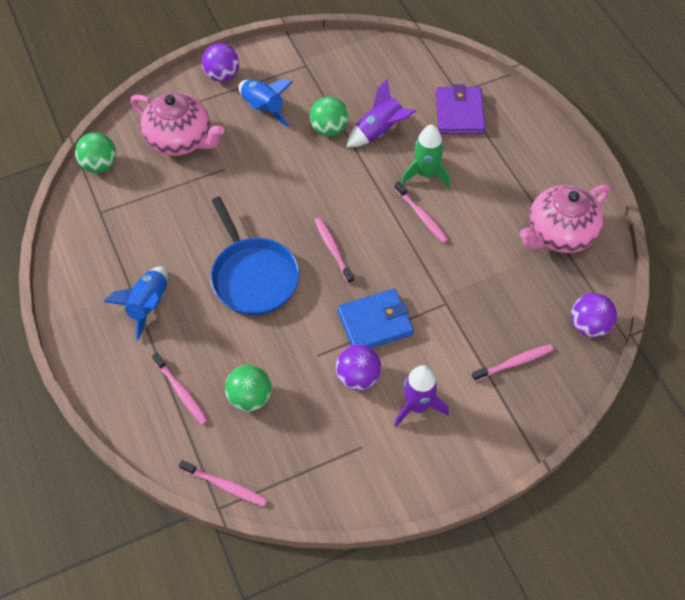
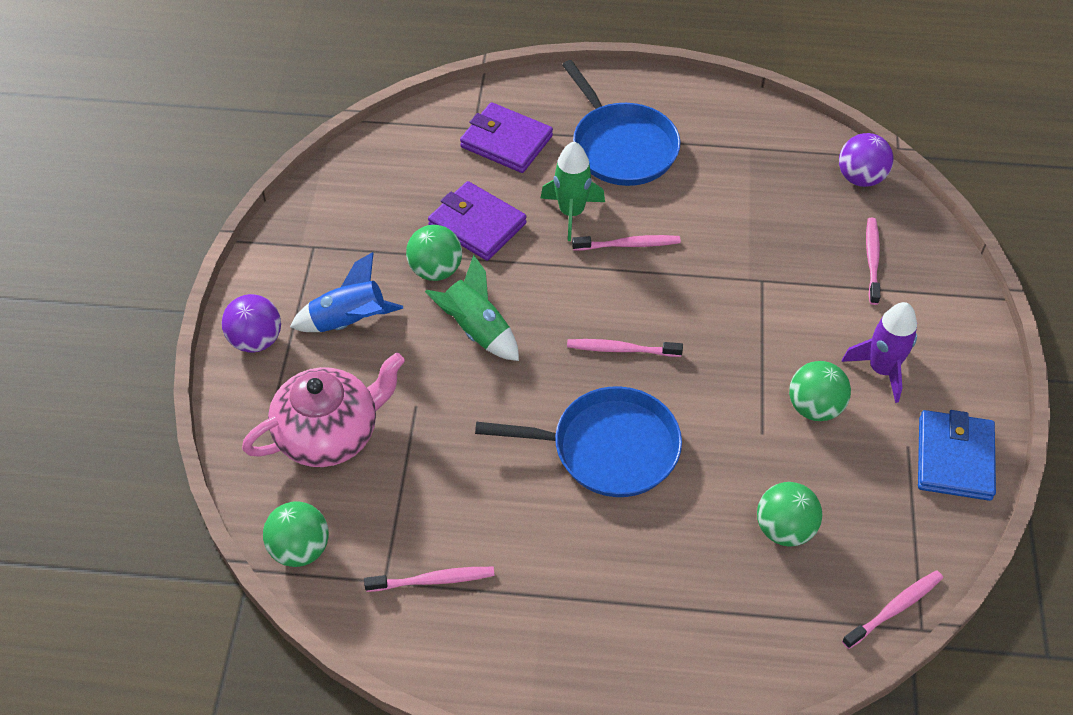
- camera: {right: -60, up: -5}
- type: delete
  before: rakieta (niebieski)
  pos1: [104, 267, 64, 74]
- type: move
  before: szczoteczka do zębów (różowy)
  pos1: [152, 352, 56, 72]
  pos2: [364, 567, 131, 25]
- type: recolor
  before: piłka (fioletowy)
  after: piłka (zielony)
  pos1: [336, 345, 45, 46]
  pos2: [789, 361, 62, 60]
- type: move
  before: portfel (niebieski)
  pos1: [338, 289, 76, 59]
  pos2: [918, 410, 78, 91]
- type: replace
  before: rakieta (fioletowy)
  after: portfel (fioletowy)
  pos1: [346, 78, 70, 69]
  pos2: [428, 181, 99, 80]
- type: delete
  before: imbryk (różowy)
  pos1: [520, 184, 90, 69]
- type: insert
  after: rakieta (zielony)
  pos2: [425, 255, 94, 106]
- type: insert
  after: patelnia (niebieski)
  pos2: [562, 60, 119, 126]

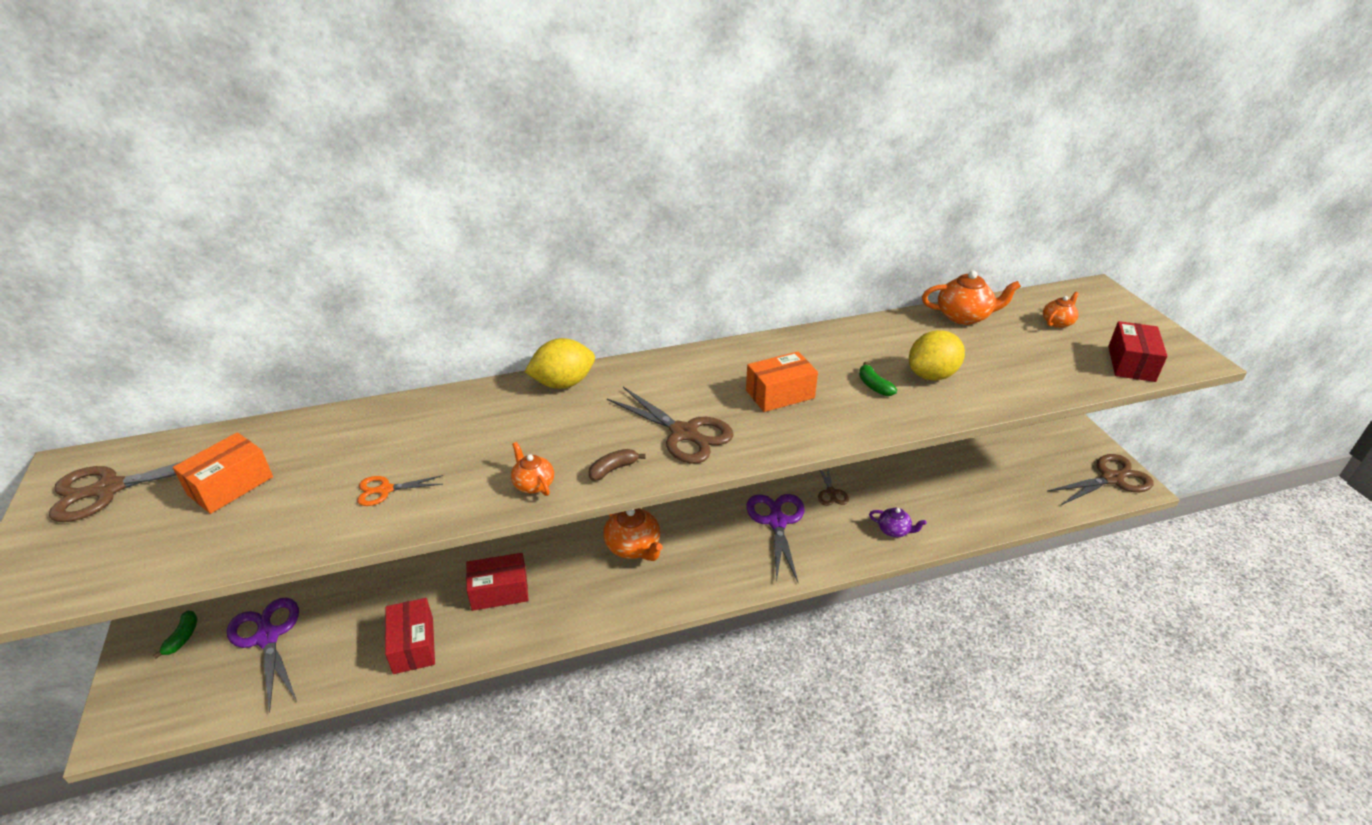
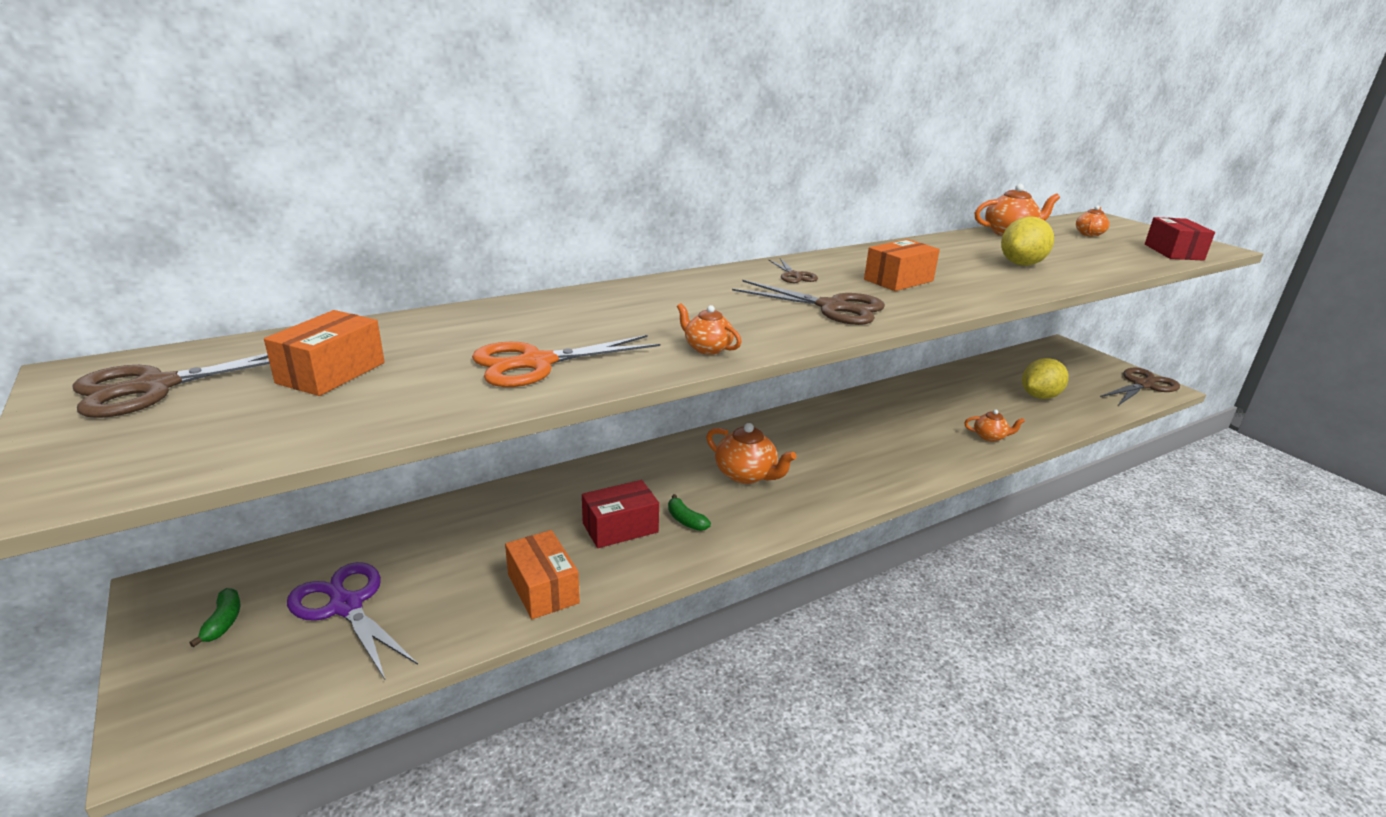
- camera: {right: -15, up: -10}
- type: resize
  before: nożyczki (pomarańczowy)
  pos1: [357, 475, 86, 31]
  pos2: [472, 335, 188, 52]
  scale: 1.86
- type: recolor
  before: pudełko (czerwony)
  after: pudełko (pomarańczowy)
  pos1: [385, 598, 50, 76]
  pos2: [505, 530, 75, 89]
- type: move
  before: cytryna (żółty)
  pos1: [524, 338, 71, 51]
  pos2: [1022, 358, 47, 41]
- type: delete
  before: banan (brązowy)
  pos1: [589, 449, 57, 32]
- type: delete
  before: nożyczki (fioletowy)
  pos1: [746, 494, 59, 89]
- type: move
  before: nożyczki (brązowy)
  pos1: [818, 468, 31, 38]
  pos2: [769, 258, 49, 25]
- type: move
  before: banan (zielony)
  pos1: [859, 362, 38, 34]
  pos2: [668, 494, 43, 37]
- type: recolor
  before: imbryk (fioletowy)
  after: imbryk (pomarańczowy)
  pos1: [869, 508, 57, 30]
  pos2: [964, 409, 61, 33]

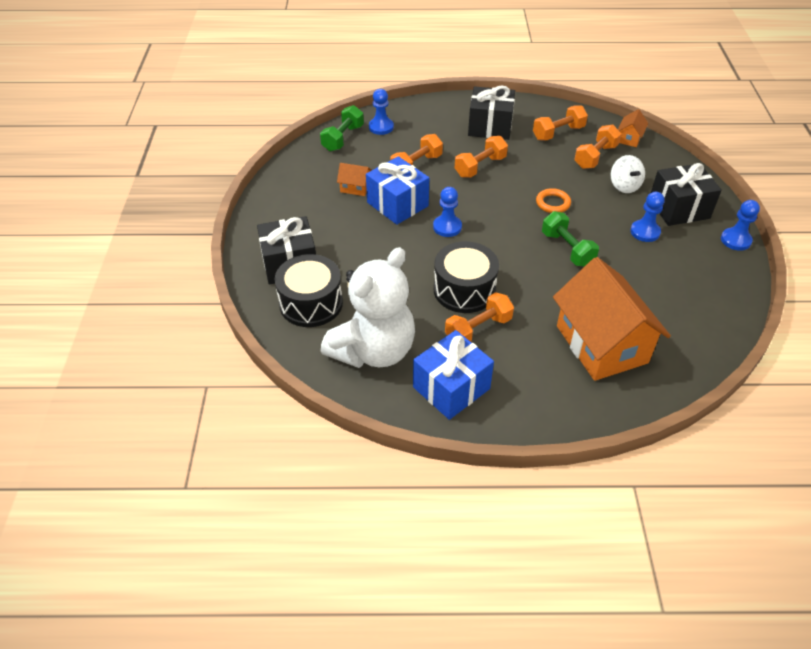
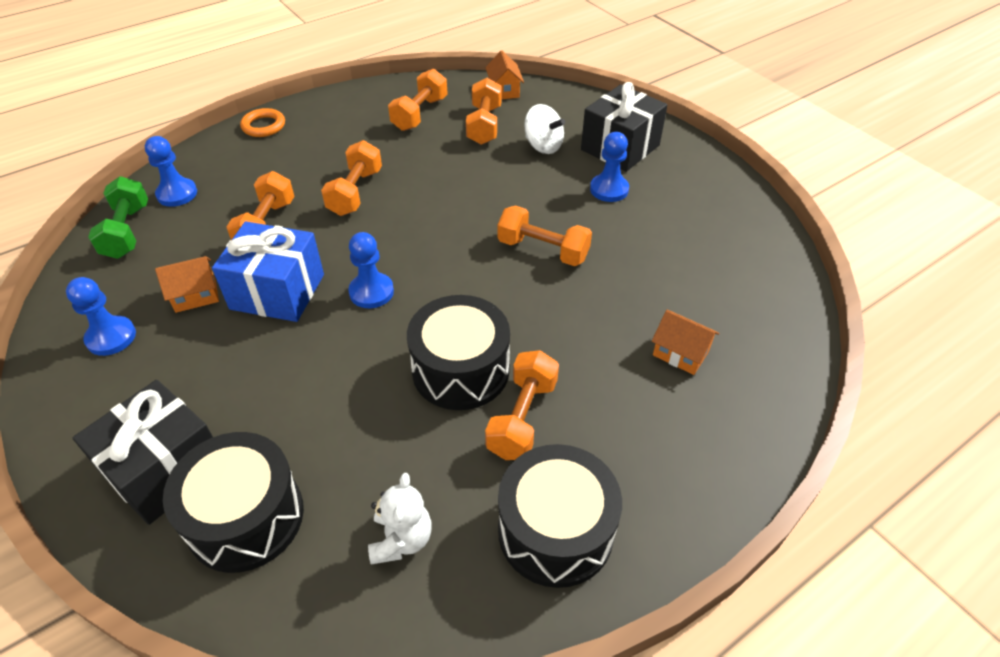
- camera: {right: -35, up: 0}
- type: resize
  before: miś (biały)
  pos1: [321, 247, 94, 121]
  pos2: [368, 473, 63, 91]
  scale: 0.43
- type: replace
  before: prezent (niebieski)
  after: bęben (czarny)
  pos1: [413, 330, 81, 90]
  pos2: [498, 444, 124, 144]
- type: delete
  before: prezent (czarny)
  pos1: [468, 86, 47, 54]
- type: move
  before: pierścień (pomarańczowy)
  pos1: [536, 188, 35, 25]
  pos2: [240, 108, 45, 29]
- type: recolor
  before: hantel (zielony)
  after: hantel (pomarańczowy)
  pos1: [542, 211, 57, 56]
  pos2: [498, 205, 94, 61]
- type: resize
  before: domek (pomarańczowy)
  pos1: [553, 257, 118, 124]
  pos2: [652, 310, 67, 65]
  scale: 0.41
- type: move
  before: pionek (niebieski)
  pos1: [721, 200, 39, 51]
  pos2: [66, 277, 70, 79]

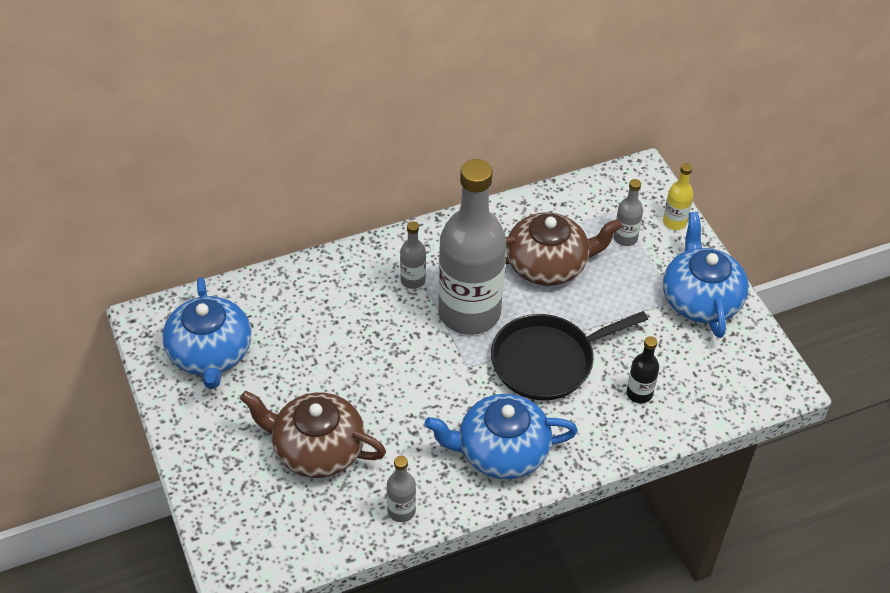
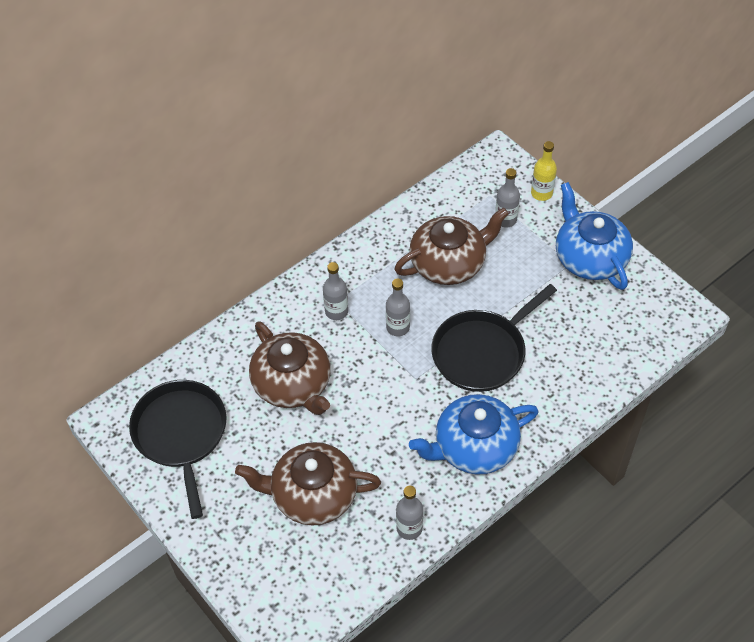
- camera: {right: -15, up: 5}
- type: replace
  before: imbryk (niebieski)
  after: patelnia (czarny)
  pos1: [162, 277, 89, 112]
  pos2: [129, 380, 98, 139]
- type: resize
  before: butelka (szary)
  pos1: [438, 159, 68, 176]
  pos2: [386, 278, 24, 59]
  scale: 0.41
- type: delete
  before: butelka (czarny)
  pos1: [626, 336, 33, 67]
- type: insert
  after: imbryk (brązowy)
  pos2: [249, 321, 82, 94]

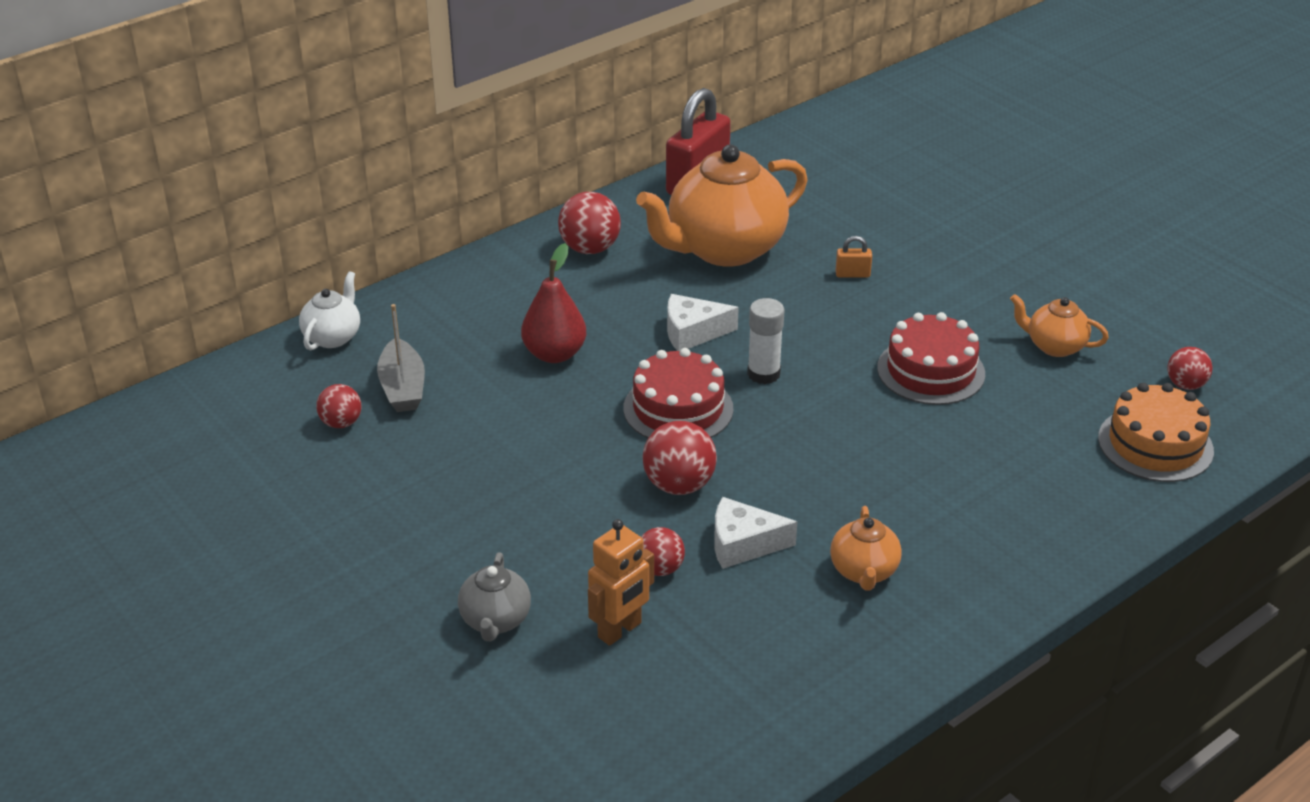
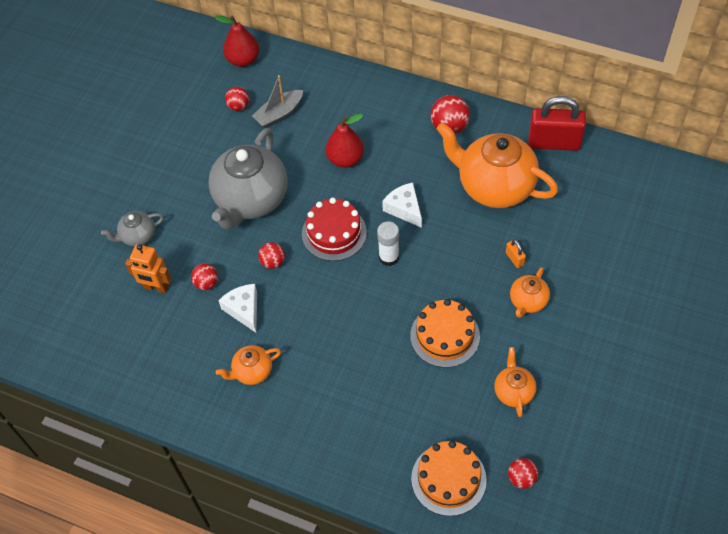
- camera: {right: 65, up: 20}
- type: delete
  before: imbryk (biały)
  pos1: [299, 271, 61, 79]
- type: resize
  before: piłka (czerwony)
  pos1: [642, 421, 75, 74]
  pos2: [258, 242, 27, 27]
  scale: 0.63
- type: recolor
  before: tort (czerwony)
  after: tort (pomarańczowy)
  pos1: [877, 312, 108, 93]
  pos2: [410, 299, 70, 69]
- type: insert
  after: imbryk (szary)
  pos2: [208, 128, 80, 102]
- type: insert
  after: gruszka (czerwony)
  pos2: [215, 15, 44, 52]
- type: insert
  after: imbryk (pomarańczowy)
  pos2: [510, 267, 40, 51]

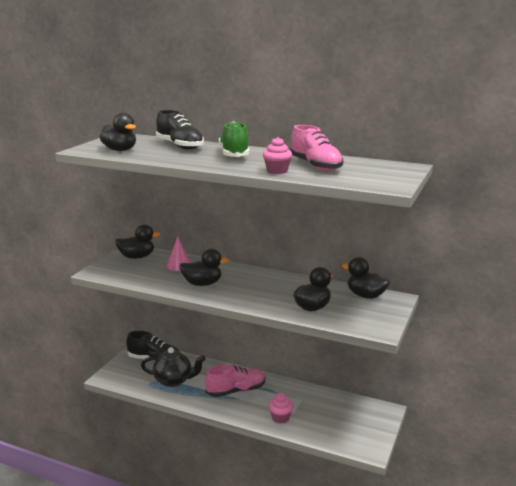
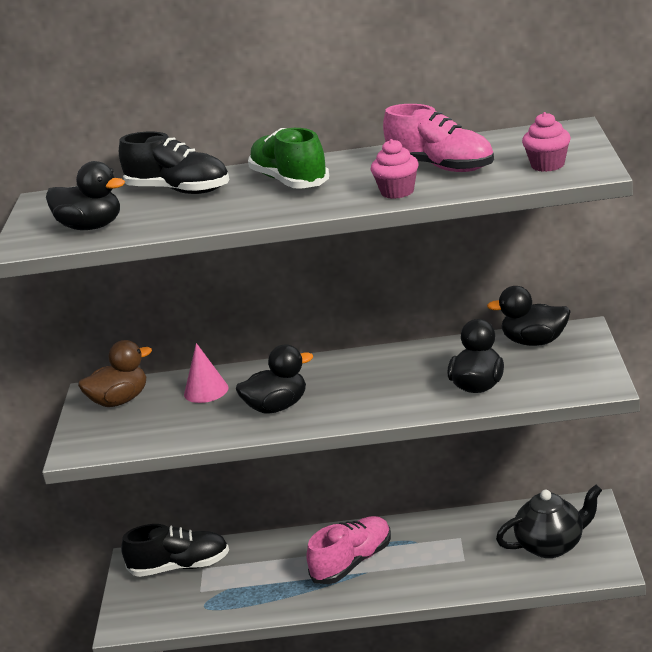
- camera: {right: -20, up: 5}
- type: recolor
  before: kaczka (czarny)
  after: kaczka (brązowy)
  pos1: [115, 224, 45, 35]
  pos2: [78, 340, 74, 67]
- type: move
  before: imbryk (czarny)
  pos1: [141, 347, 65, 40]
  pos2: [496, 485, 106, 73]
- type: move
  before: muffinka (różowy)
  pos1: [268, 393, 25, 30]
  pos2: [522, 112, 49, 60]

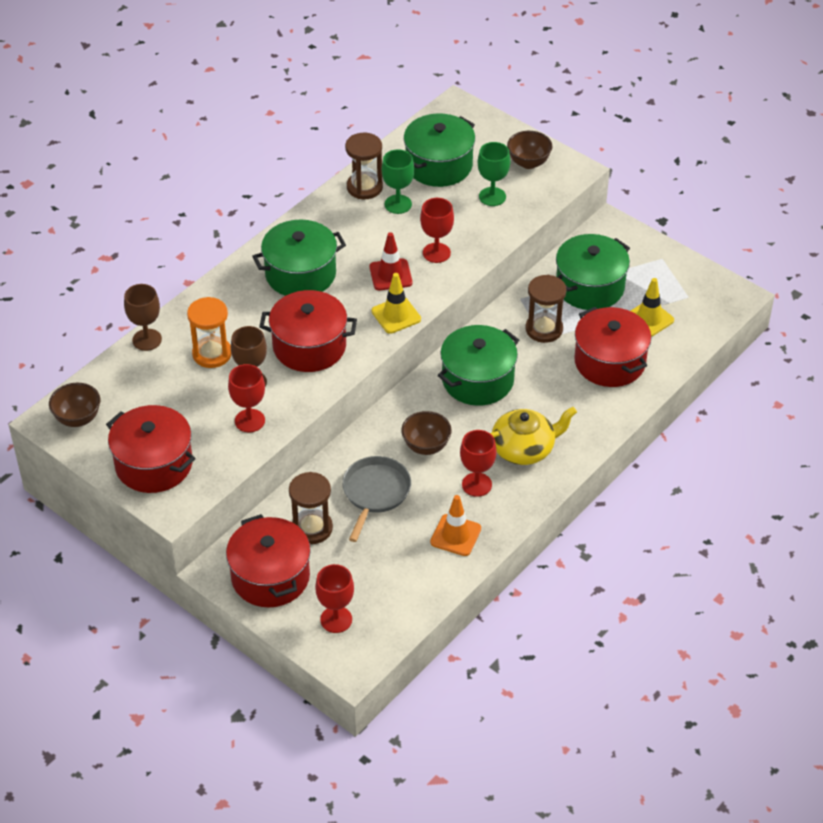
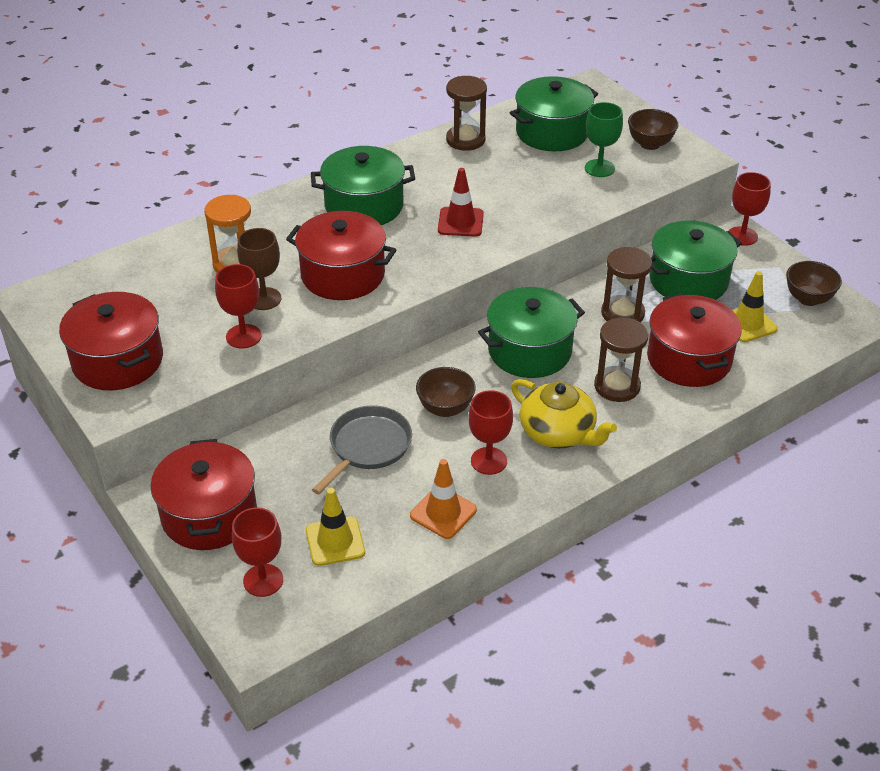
- camera: {right: 15, up: -5}
- type: move
  before: miska (brązowy)
  pos1: [49, 383, 51, 44]
  pos2: [786, 261, 56, 45]
- type: delete
  before: kielich (brązowy)
  pos1: [124, 284, 38, 67]
- type: move
  before: klepsydra (brązowy)
  pos1: [289, 472, 44, 72]
  pos2: [594, 317, 54, 85]
- type: move
  before: pachołek (żółty)
  pos1: [371, 273, 50, 61]
  pos2: [306, 488, 59, 78]
- type: delete
  before: kielich (zielony)
  pos1: [381, 149, 34, 65]
- type: move
  before: kielich (czerwony)
  pos1: [420, 198, 34, 65]
  pos2: [729, 172, 42, 74]
- type: rotate
  before: imbryk (żółty)
  pos1: [490, 407, 87, 58]
  pos2: [511, 379, 106, 69]
  turn: 45

